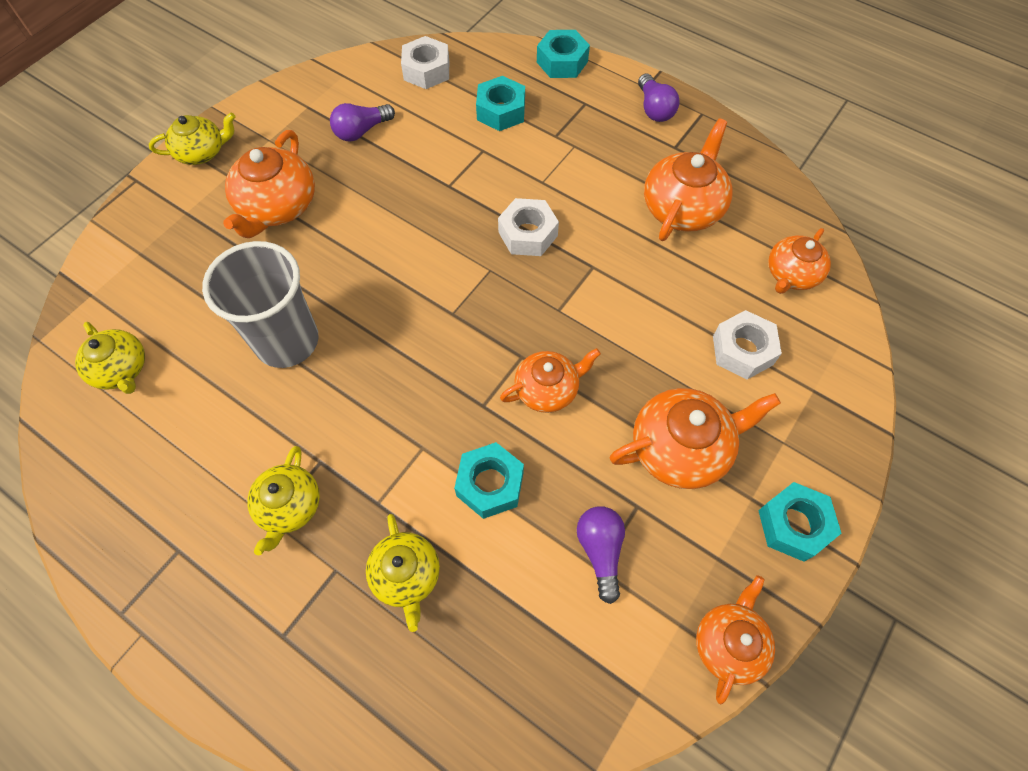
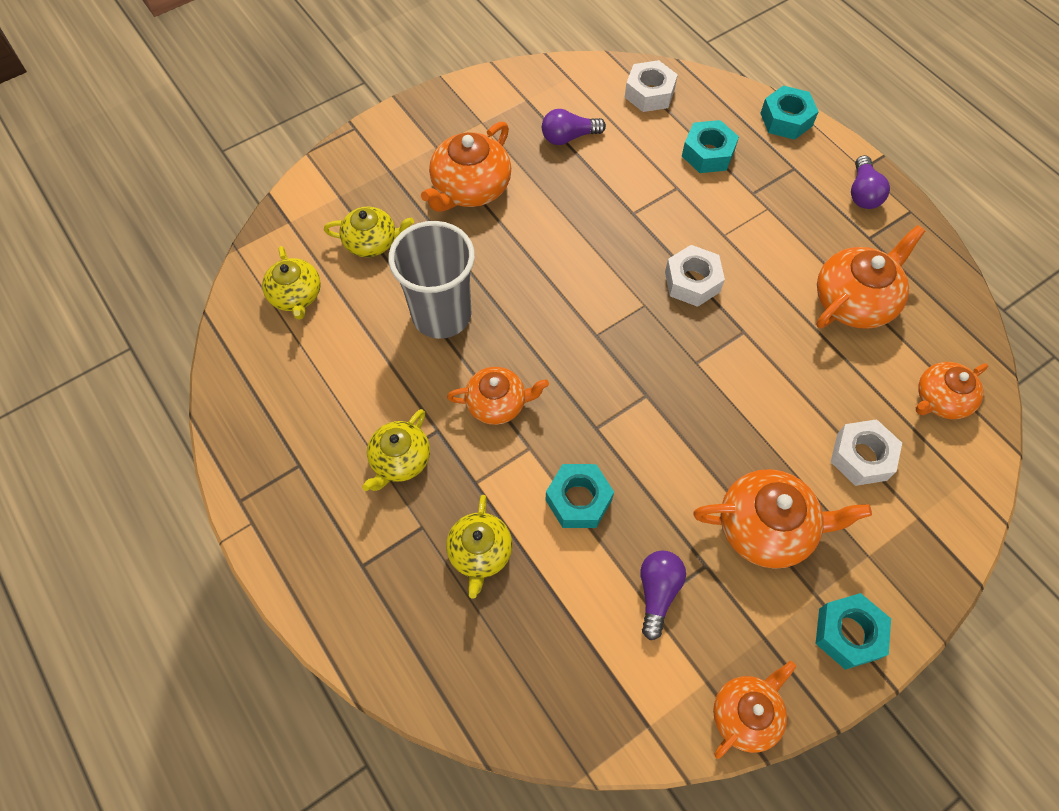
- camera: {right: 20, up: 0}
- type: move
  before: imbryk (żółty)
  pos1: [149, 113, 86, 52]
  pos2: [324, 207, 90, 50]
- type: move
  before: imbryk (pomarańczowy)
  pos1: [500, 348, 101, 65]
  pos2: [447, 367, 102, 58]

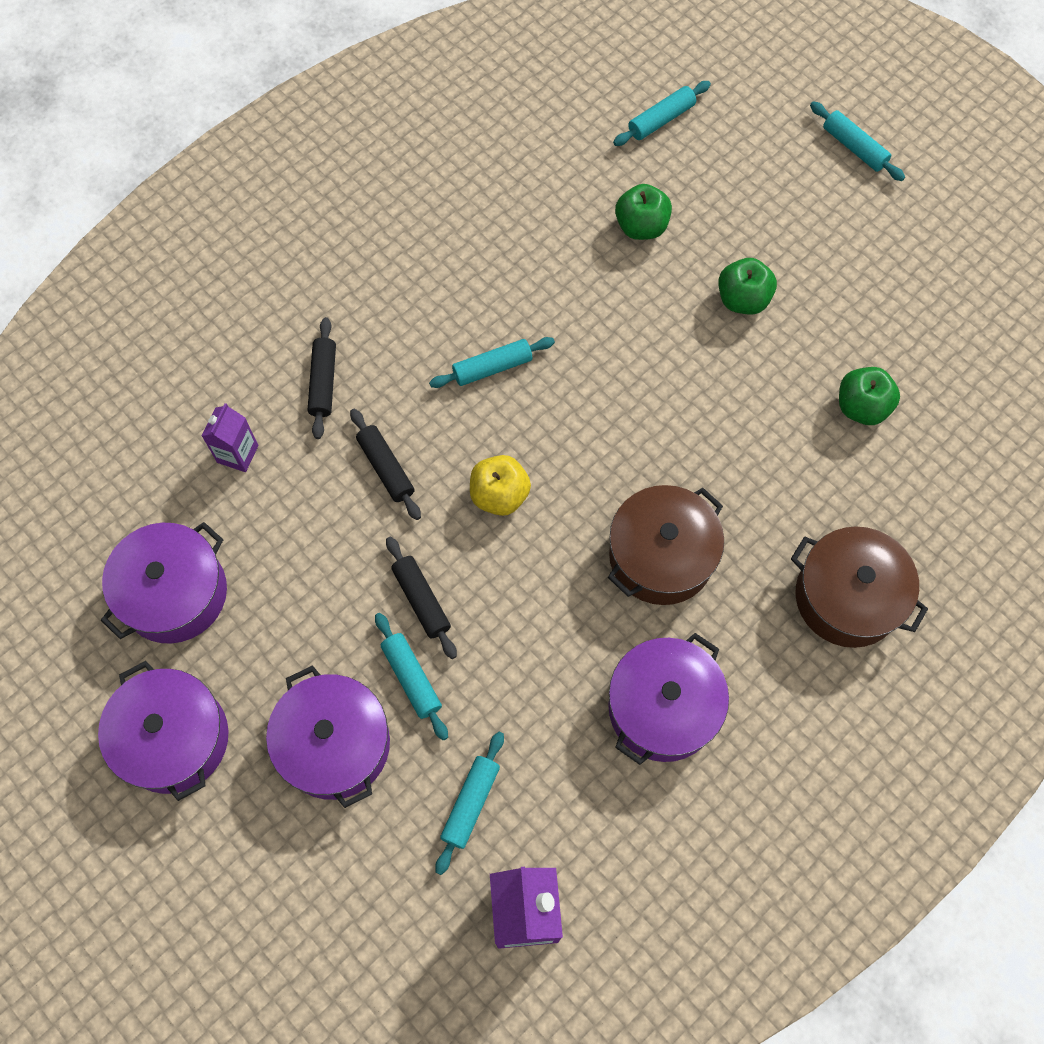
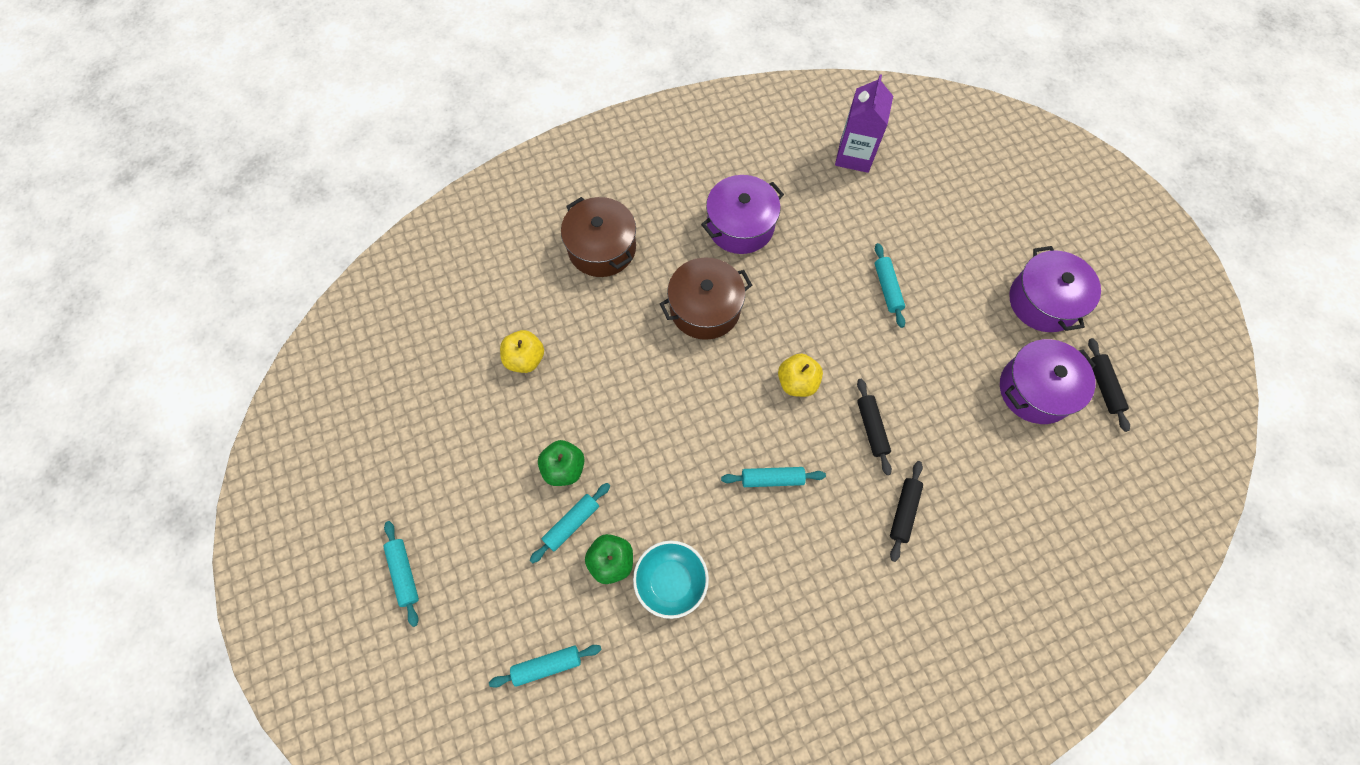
- camera: {right: -160, up: 0}
- type: delete
  before: karton mleka (fioletowy)
  pos1: [202, 403, 56, 69]
- type: delete
  before: garnek (fioletowy)
  pos1: [266, 665, 124, 143]
- type: move
  before: wałek do ciasta (czarny)
  pos1: [386, 537, 71, 122]
  pos2: [1088, 338, 42, 94]
- type: move
  before: wałek do ciasta (turkusowy)
  pos1: [435, 732, 69, 143]
  pos2: [530, 483, 80, 80]
- type: recolor
  before: jabłko (zielony)
  after: jabłko (żółty)
  pos1: [839, 367, 61, 58]
  pos2: [500, 330, 44, 43]
- type: insert
  after: miska (turkusowy)
  pos2: [633, 540, 76, 79]

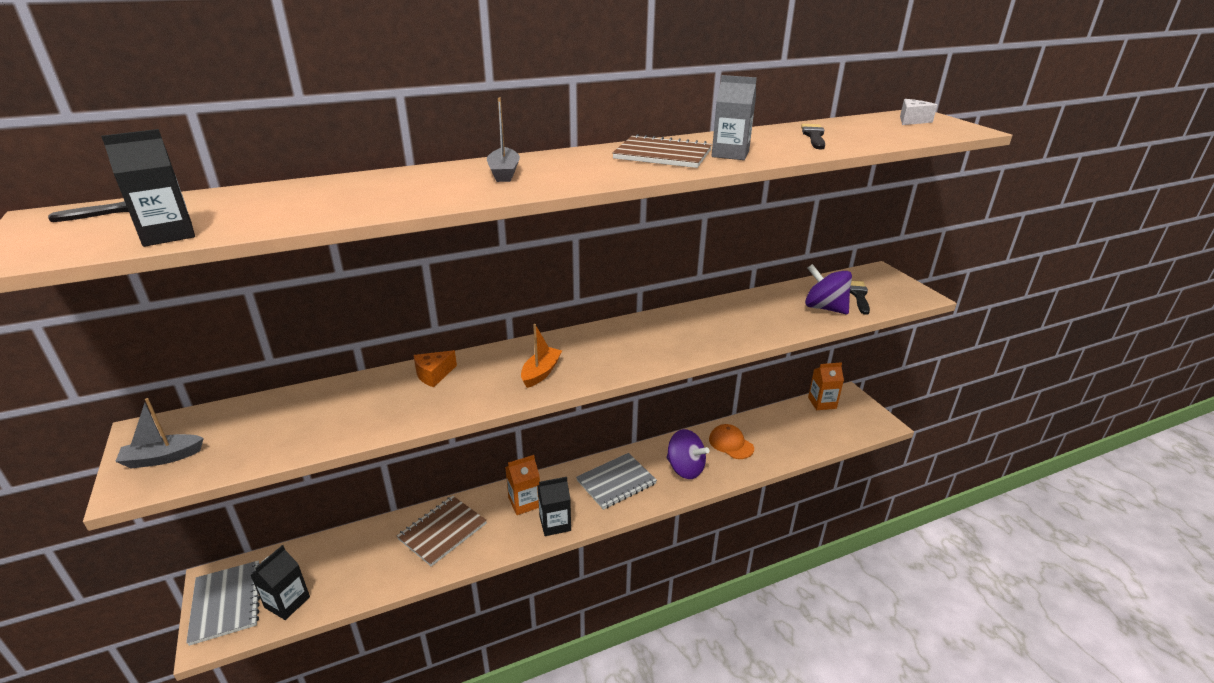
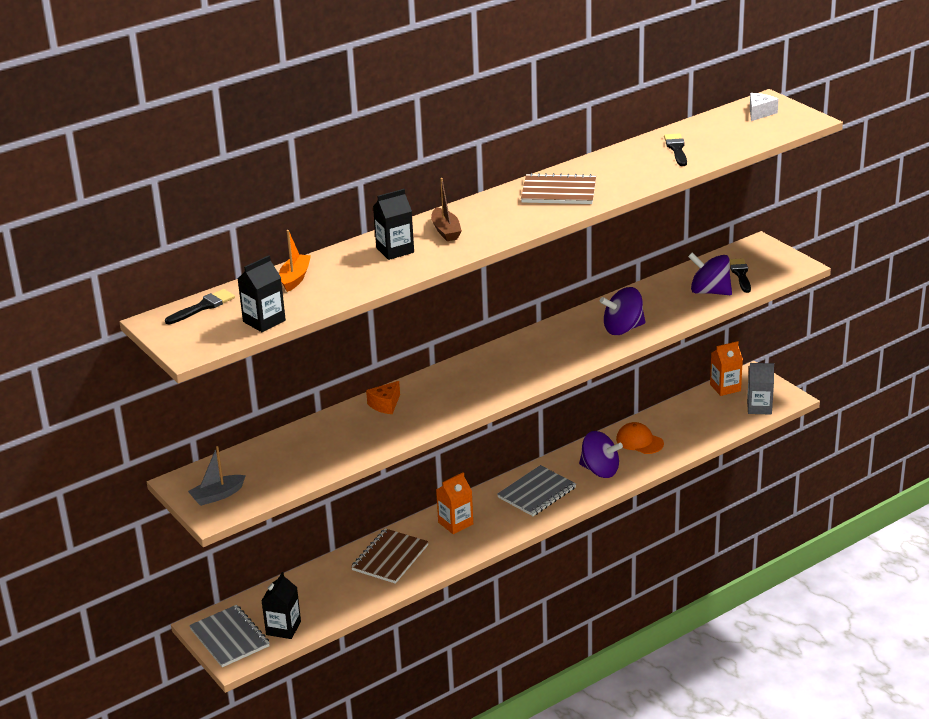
- camera: {right: -10, up: 0}
- type: recolor
  before: łódka (szary)
  after: łódka (brązowy)
  pos1: [487, 98, 33, 84]
  pos2: [431, 178, 31, 63]
- type: move
  before: łódka (pomarańczowy)
  pos1: [521, 324, 41, 64]
  pos2: [279, 230, 32, 62]
- type: move
  before: karton mleka (czarny)
  pos1: [537, 477, 34, 59]
  pos2: [373, 189, 41, 71]
- type: move
  before: karton mleka (szary)
  pos1: [712, 75, 45, 85]
  pos2: [747, 363, 27, 52]
- type: insert
  after: bączek (fioletowy)
  pos2: [600, 287, 46, 48]

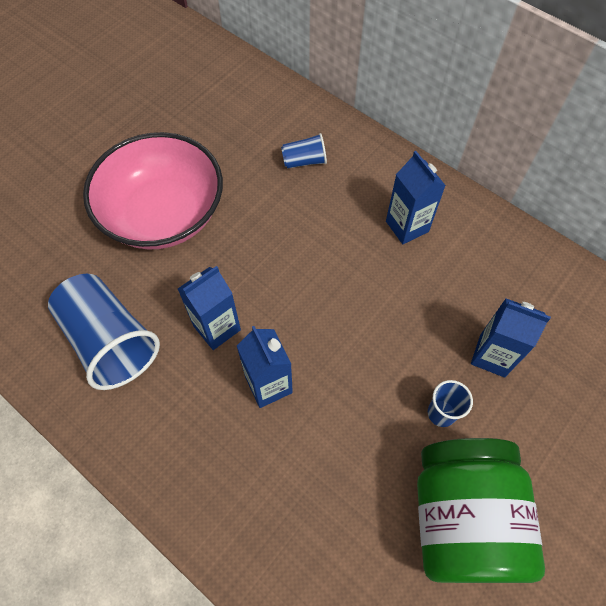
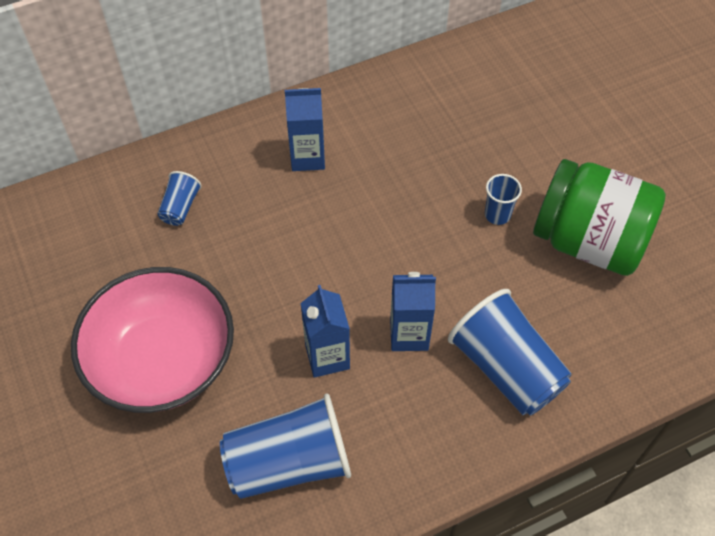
- camera: {right: -65, up: -5}
- type: delete
  before: karton mleka (niebieski)
  pos1: [471, 298, 80, 79]
- type: insert
  after: szklanka (niebieski)
  pos2: [448, 289, 124, 127]

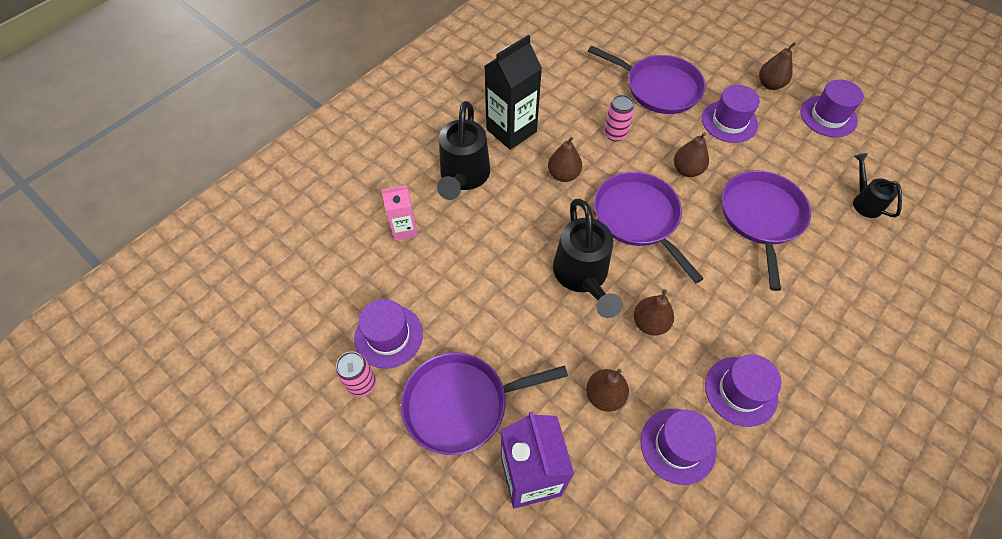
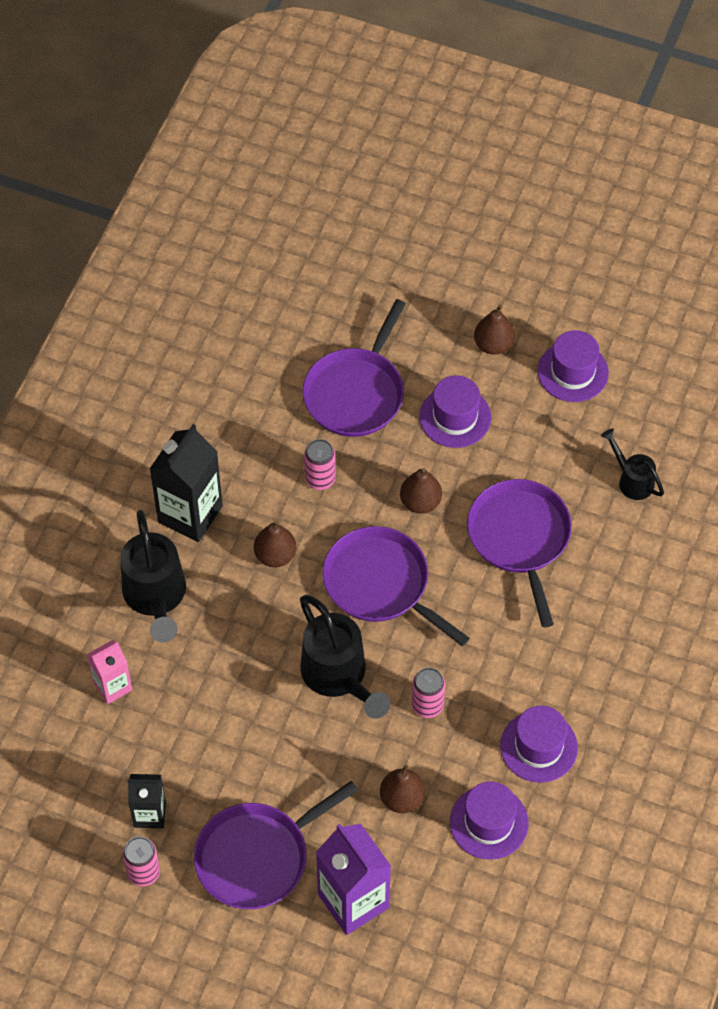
- camera: {right: -20, up: 0}
- type: replace
  before: kapelusz (fioletowy)
  after: karton mleka (czarny)
  pos1: [354, 299, 69, 70]
  pos2: [128, 774, 38, 54]
- type: rotate
  before: patelnia (fioletowy)
  pos1: [588, 45, 118, 69]
  pos2: [303, 299, 103, 138]
  turn: 105
- type: replace
  before: gruszka (brązowy)
  after: puszka (różowy)
  pos1: [634, 289, 40, 47]
  pos2: [412, 668, 33, 50]

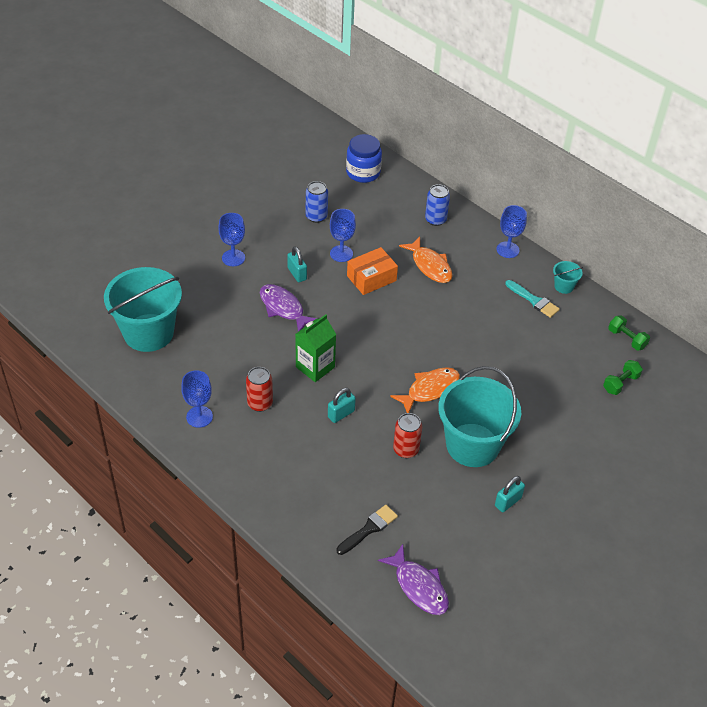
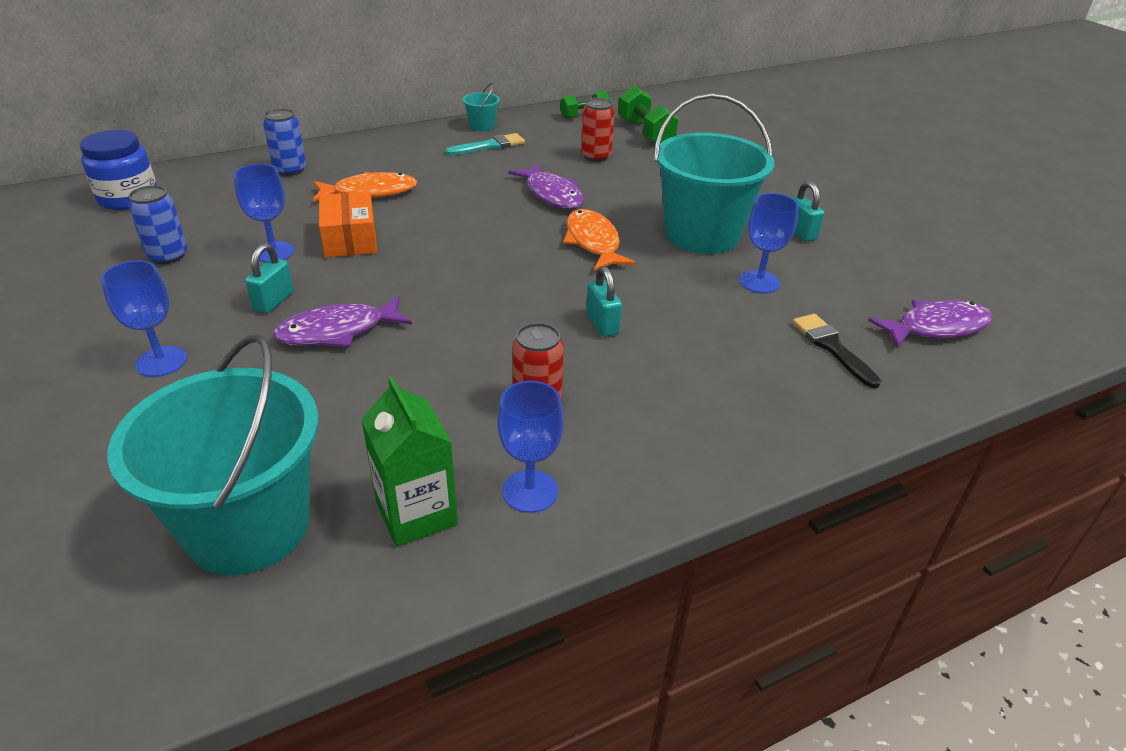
- camera: {right: -70, up: -10}
- type: rotate
  before: kłódka (turkusowy)
  pos1: [287, 246, 20, 36]
  pos2: [245, 243, 49, 70]
  turn: -60
- type: move
  before: karton mleka (zielony)
  pos1: [296, 314, 40, 68]
  pos2: [361, 377, 97, 170]
- type: move
  before: puszka (czerwony)
  pos1: [393, 413, 29, 45]
  pos2: [581, 98, 34, 64]
- type: move
  before: kielich (niebieski)
  pos1: [497, 205, 30, 53]
  pos2: [739, 193, 60, 100]
- type: resize
  before: hantel (zielony)
  pos1: [603, 360, 40, 35]
  pos2: [618, 86, 61, 57]
  scale: 1.53
- type: insert
  after: ryba (fioletowy)
  pos2: [508, 163, 76, 46]

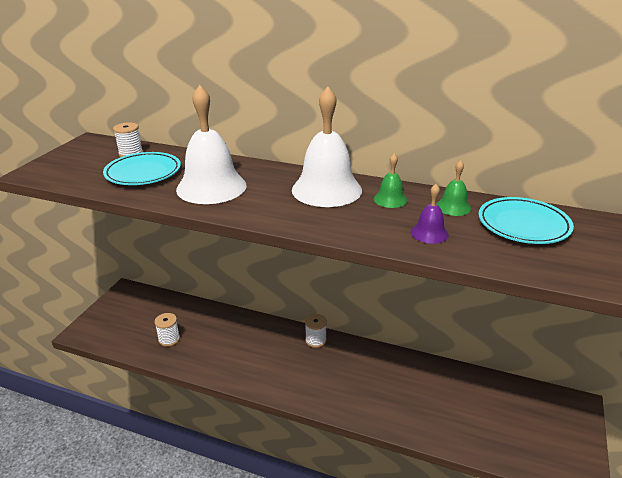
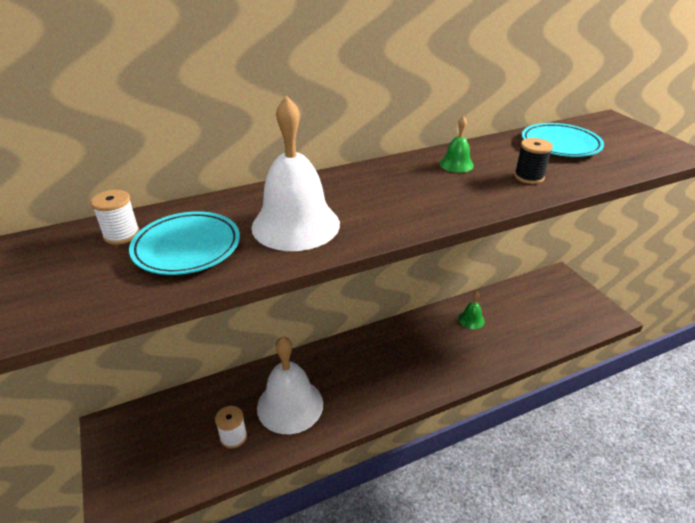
- camera: {right: -45, up: 5}
- type: move
  before: dzwonek (biały)
  pos1: [292, 87, 70, 120]
  pos2: [257, 336, 66, 98]
- type: delete
  before: szpulka (biały)
  pos1: [305, 314, 22, 34]
- type: replace
  before: dzwonek (fioletowy)
  after: szpulka (czarny)
  pos1: [411, 184, 38, 60]
  pos2: [514, 138, 39, 46]
- type: move
  before: dzwonek (zielony)
  pos1: [437, 160, 34, 56]
  pos2: [458, 291, 27, 38]

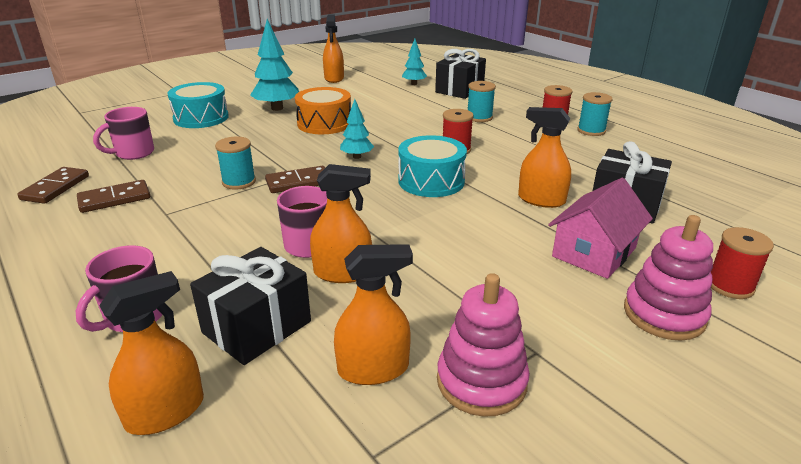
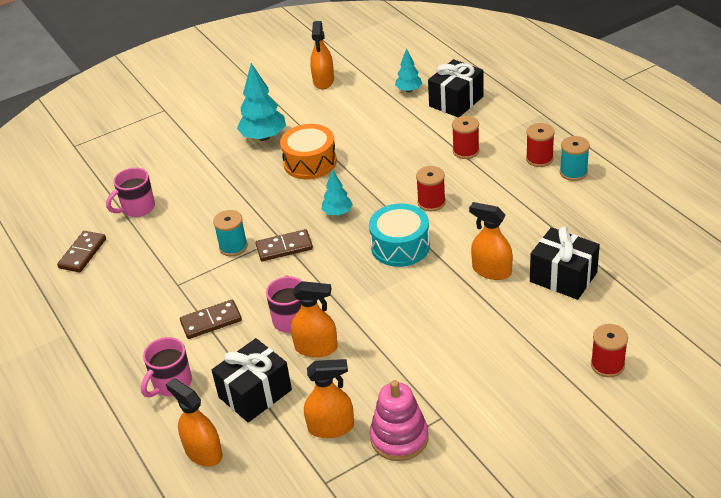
- camera: {right: 10, up: 10}
- type: move
  before: kostka domina (brązowy)
  pos1: [77, 180, 73, 33]
  pos2: [180, 300, 62, 39]
- type: rotate
  before: spryskiwacz (pomarańczowy)
  pos1: [99, 271, 105, 164]
  pos2: [166, 378, 57, 89]
  turn: -105
- type: delete
  before: bęben (turkusowy)
  pos1: [167, 82, 62, 46]
- type: recolor
  before: szpulka (turkusowy)
  after: szpulka (czerwony)
  pos1: [468, 81, 28, 41]
  pos2: [452, 116, 28, 43]
- type: delete
  before: domek (różowy)
  pos1: [548, 178, 105, 101]
- type: delete
  before: zabawka nakładanka (różowy)
  pos1: [624, 215, 89, 126]

